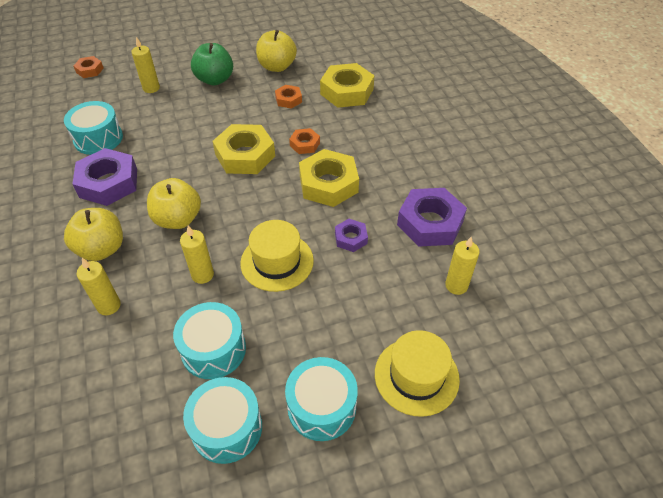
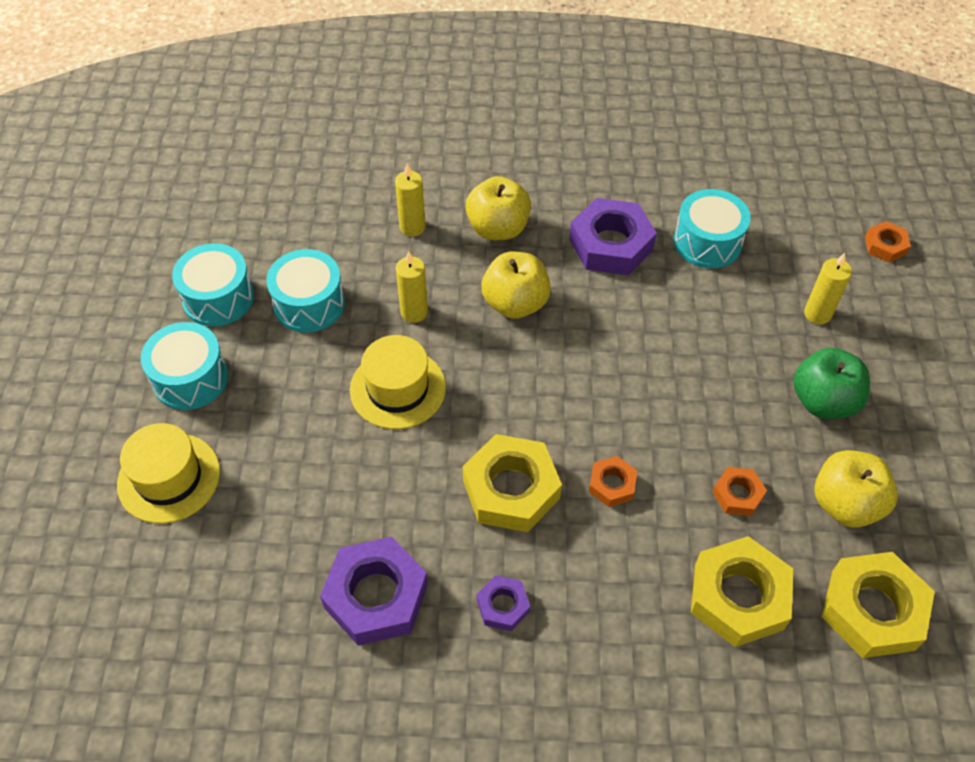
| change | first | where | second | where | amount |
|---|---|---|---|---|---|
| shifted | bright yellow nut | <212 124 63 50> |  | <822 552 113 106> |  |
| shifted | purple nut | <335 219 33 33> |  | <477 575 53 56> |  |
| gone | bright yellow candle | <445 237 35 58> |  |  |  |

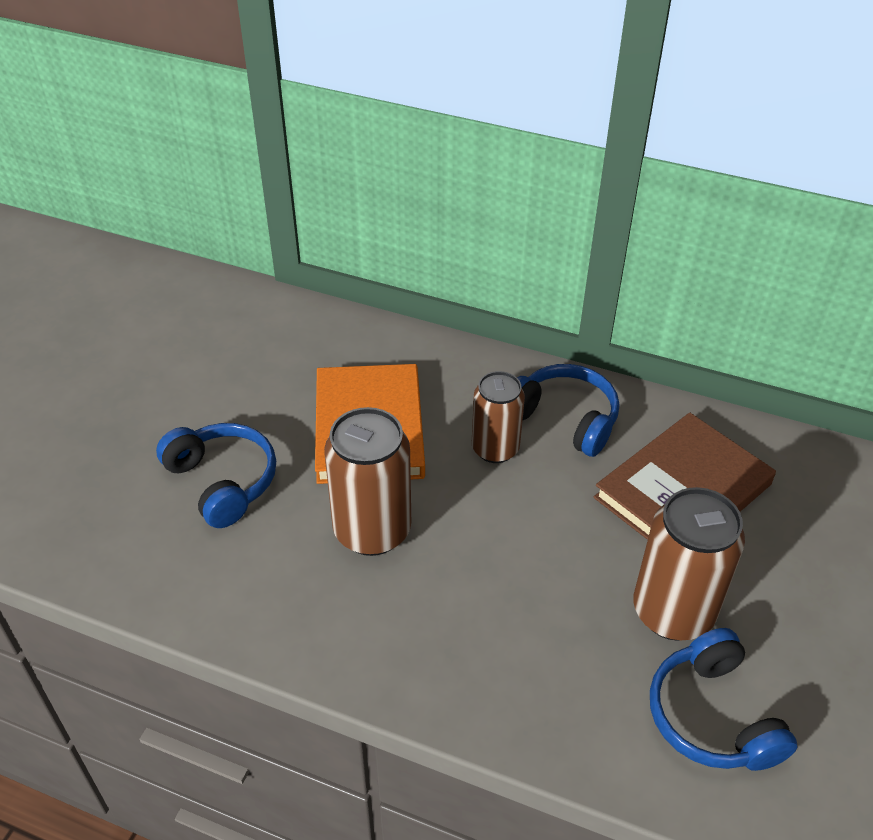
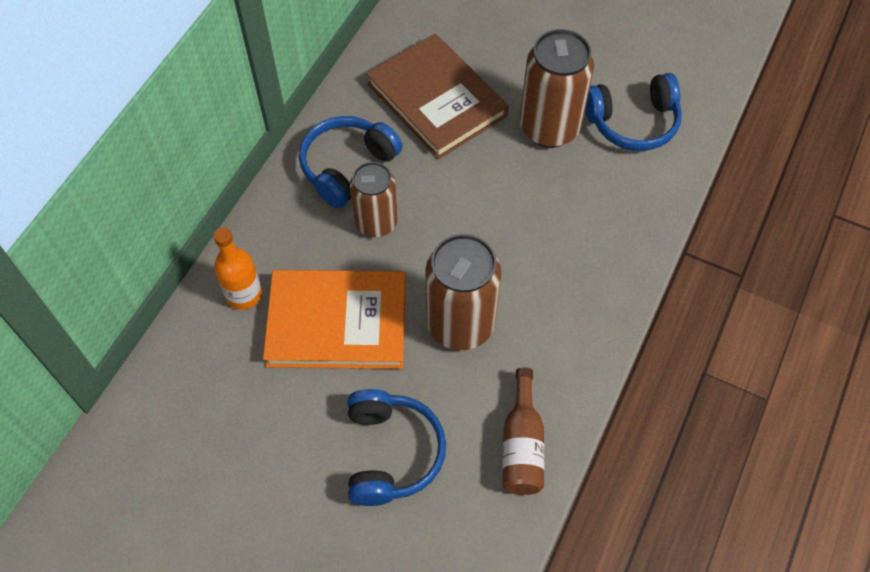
| change | first | where | second | where | amount |
|---|---|---|---|---|---|
| rotated | blue headset | <156 423 120 105> |  | <348 389 98 117> | 120 degrees clockwise |
| new |  |  | orange bottle | <213 227 49 83> |  |
| new |  |  | russet bottle | <502 367 42 128> |  |

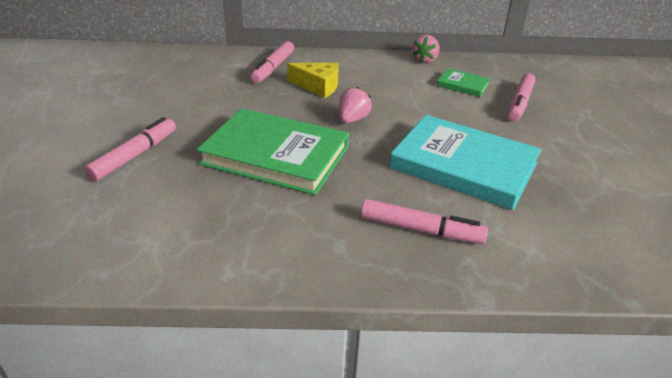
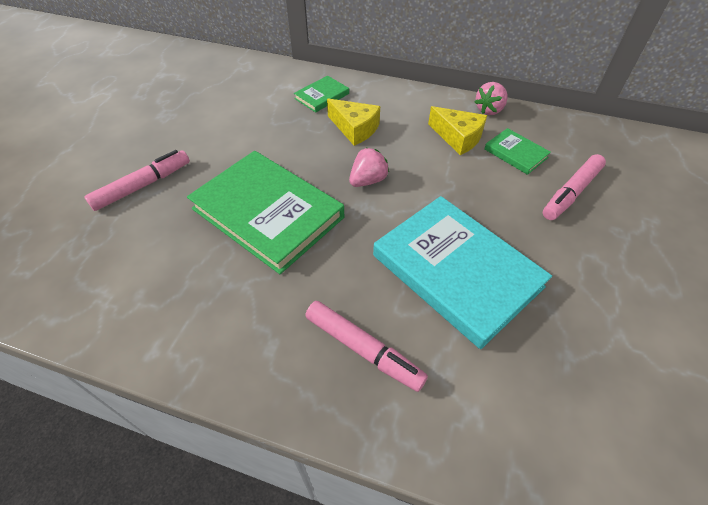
| change | first | where | second | where | amount |
|---|---|---|---|---|---|
| swapped | rose-pink marker pen | <250 41 44 42> | leaf-green book | <294 76 55 36> |  |
| new |  |  | bright yellow cheese | <428 106 59 49> |  |

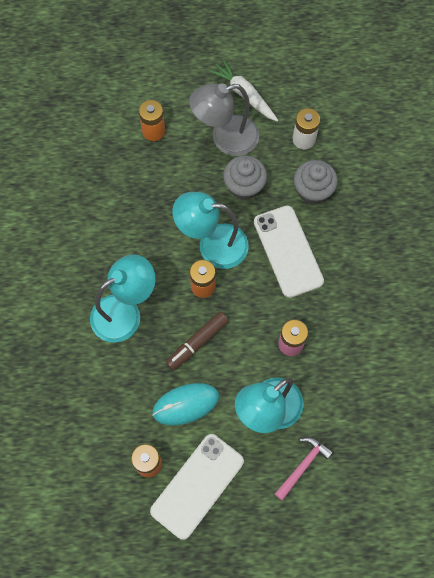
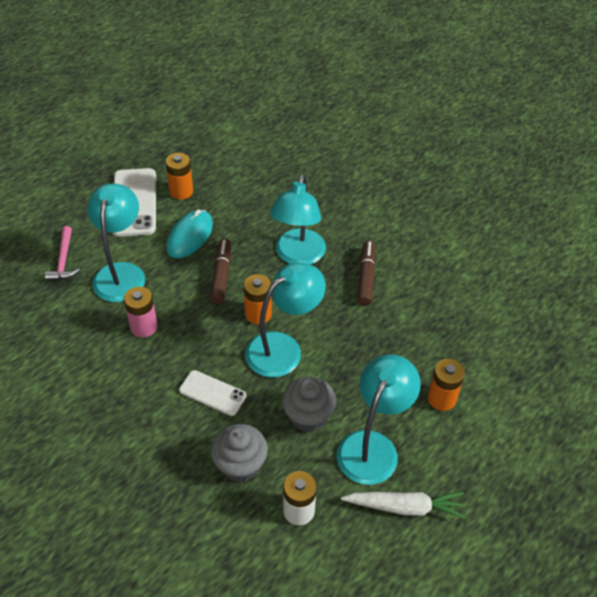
| change | first | where | second | where | amount |
|---|---|---|---|---|---|
| repainted | gray lamp | <189 83 70 73> | turquoise lamp | <337 354 84 131> |  |
| scaled | white smartphone | <254 206 70 92> |  | <179 370 68 46> | x0.59 |
| new |  |  | russet marker pen | <357 241 19 65> |  |

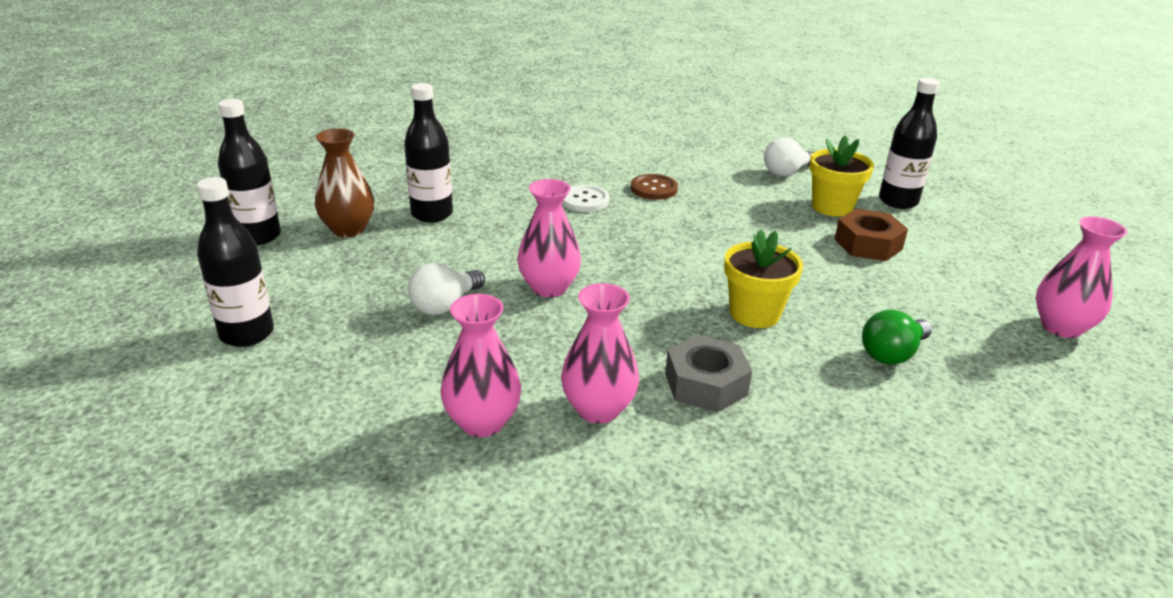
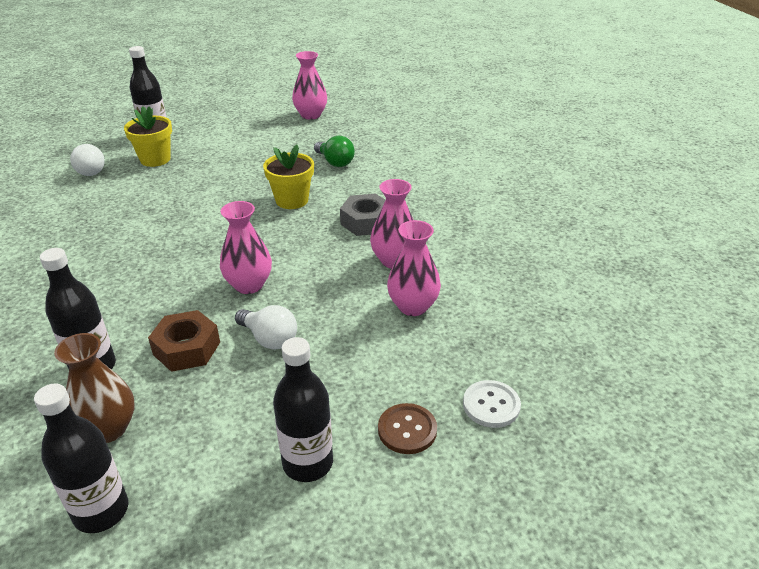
| change | first | where | second | where | amount |
|---|---|---|---|---|---|
| shifted | white shirt button | <562 185 47 27> |  | <463 380 58 48> |  |
| shifted | russet shirt button | <631 174 47 26> |  | <378 403 59 51> |  |
| shifted | russet nut | <834 209 74 52> |  | <148 310 72 62> |  |

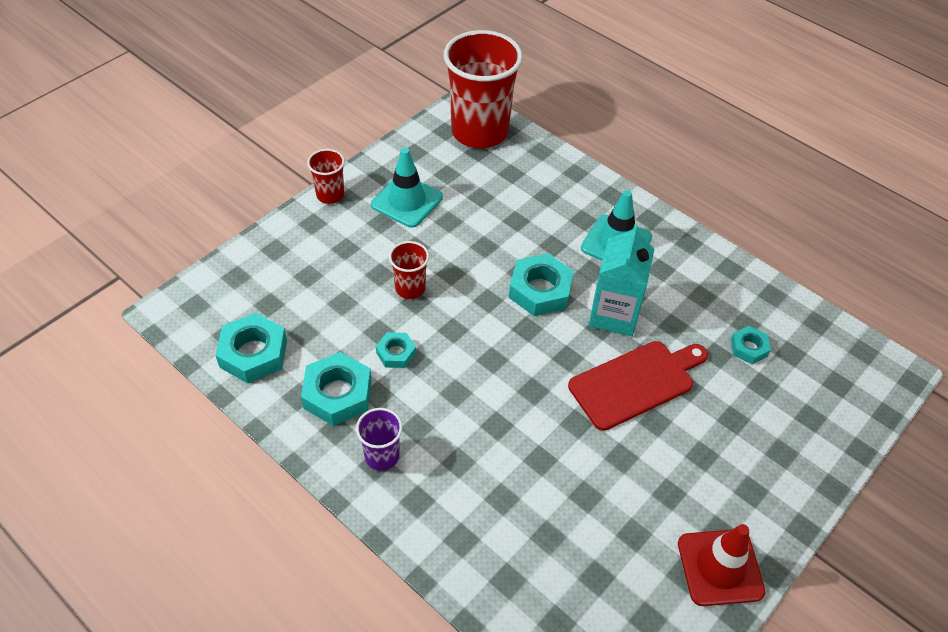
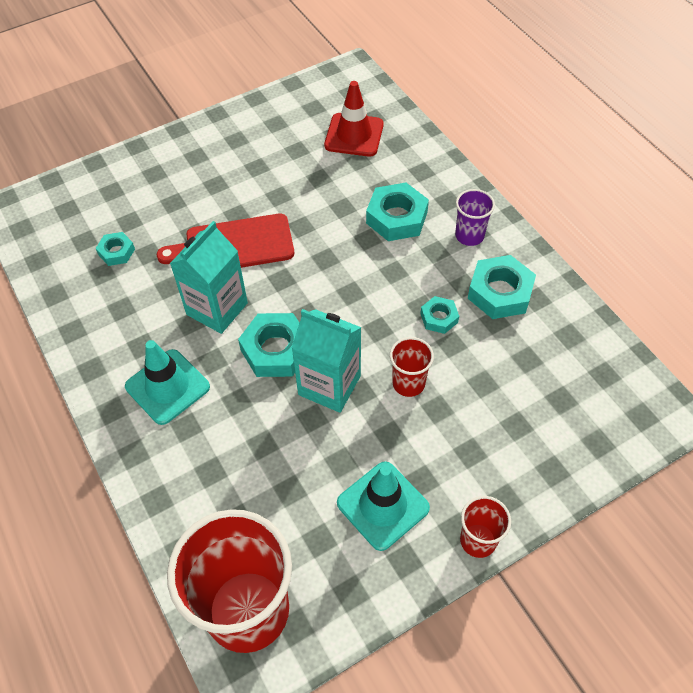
| change | first | where | second | where | amount |
|---|---|---|---|---|---|
| shifted | turquoise nut | <215 313 72 70> |  | <366 183 63 58> |  |
| shifted | red traffic cone | <678 524 88 82> |  | <324 81 60 76> |  |
| new |  |  | turquoise carton | <292 309 69 104> |  |

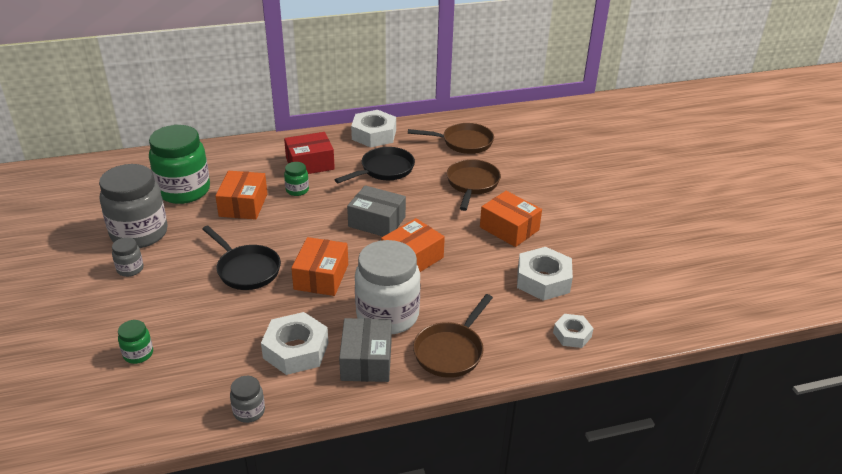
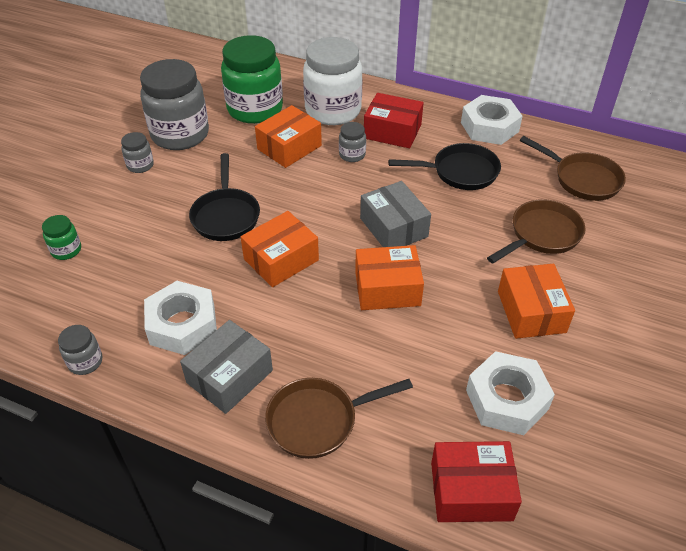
| change | first | where | second | where | amount |
|---|---|---|---|---|---|
| repainted | leaf-green preserve jar | <284 162 25 34> | gray preserve jar | <339 122 27 40> |  |
| shifted | white preserve jar | <355 240 66 94> |  | <303 37 60 88> |  |
| swapped | white nut | <553 314 41 34> | red parcel | <431 441 91 81> |  |

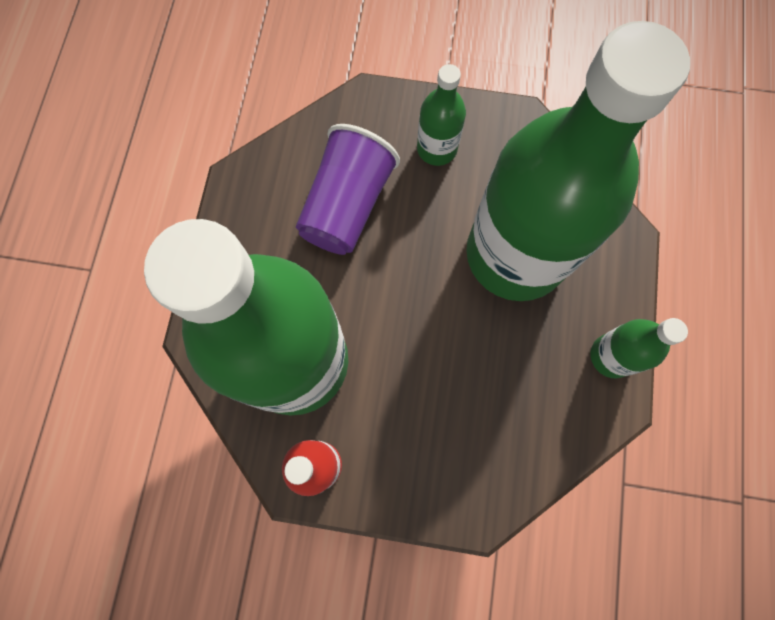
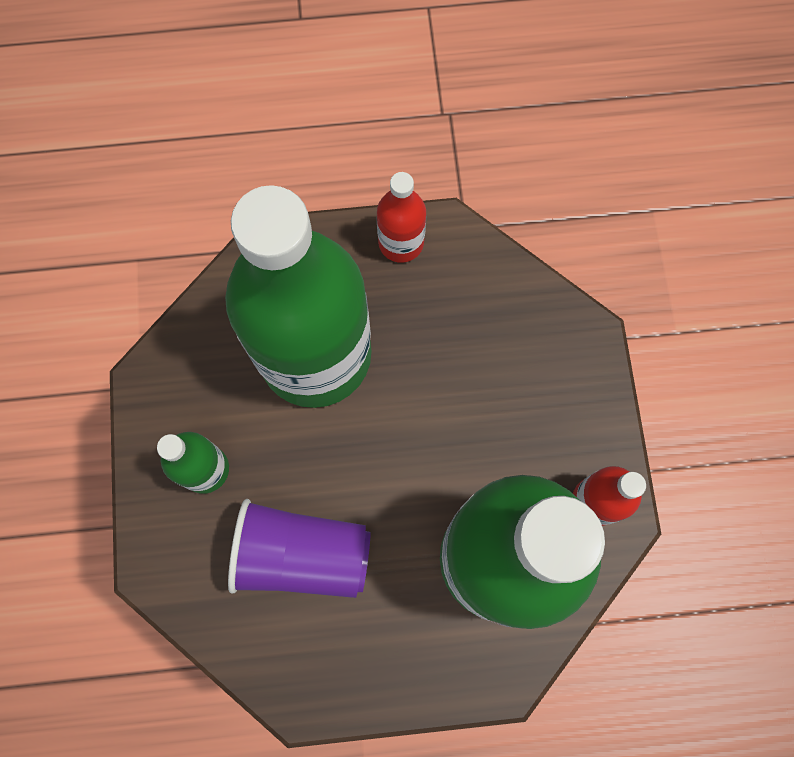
| change | first | where | second | where | amount |
|---|---|---|---|---|---|
| repainted | leaf-green bottle | <591 318 97 60> | red bottle | <377 172 49 91> |  |

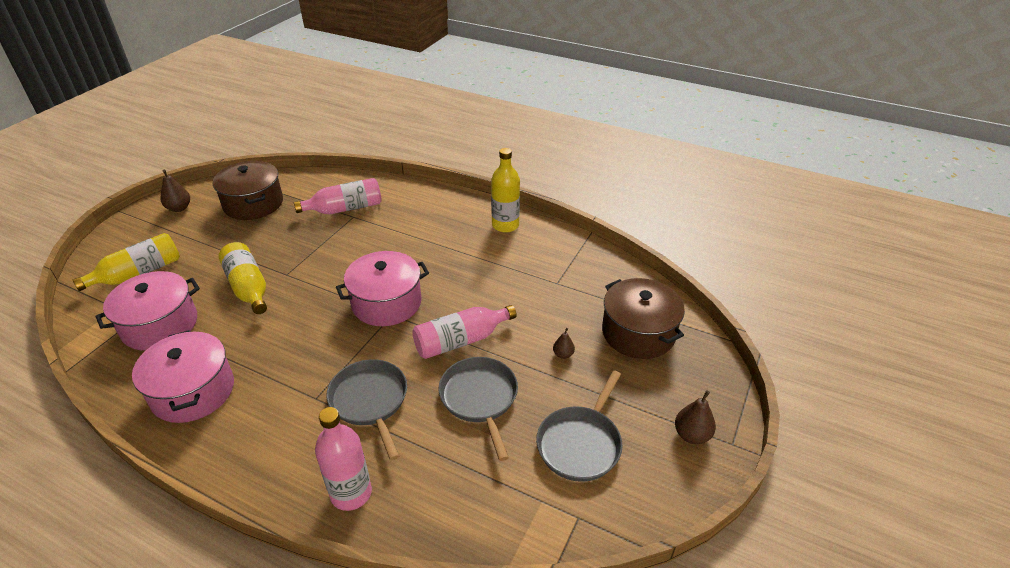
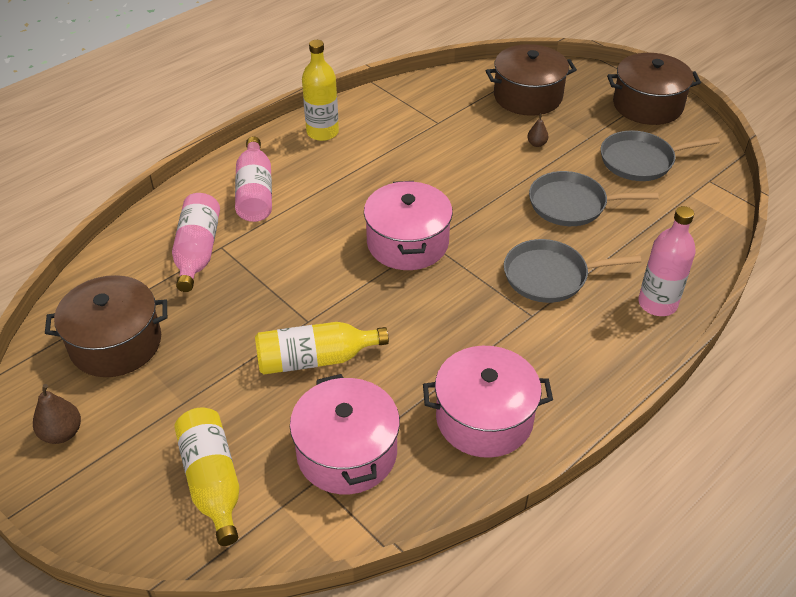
| change | first | where | second | where | amount |
|---|---|---|---|---|---|
| shifted | rose-pink bottle | <412 305 105 54> |  | <235 137 37 85> |  |
| rotated | gray frying pan | <536 370 86 112> |  | <601 131 119 50> | 120 degrees clockwise |
| swapped | russet pear fruit | <675 390 41 54> | russet pot | <607 53 94 72> |  |

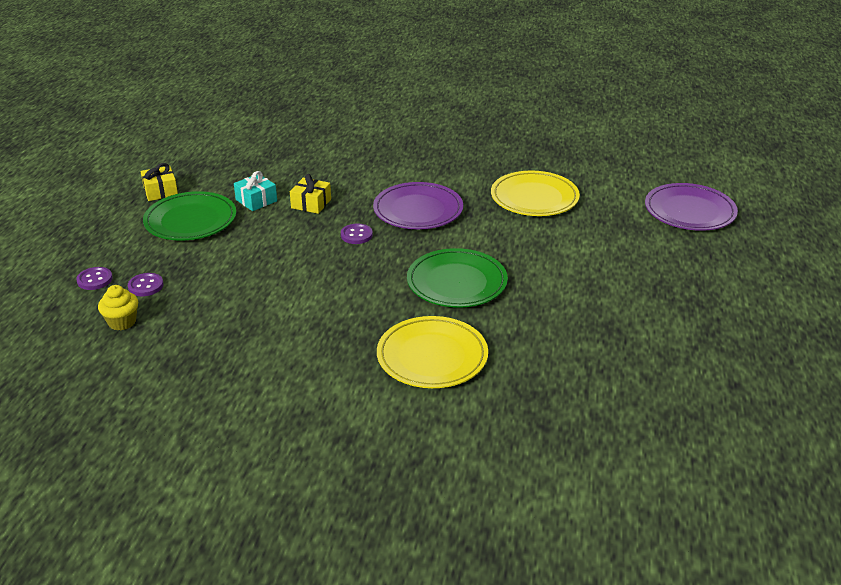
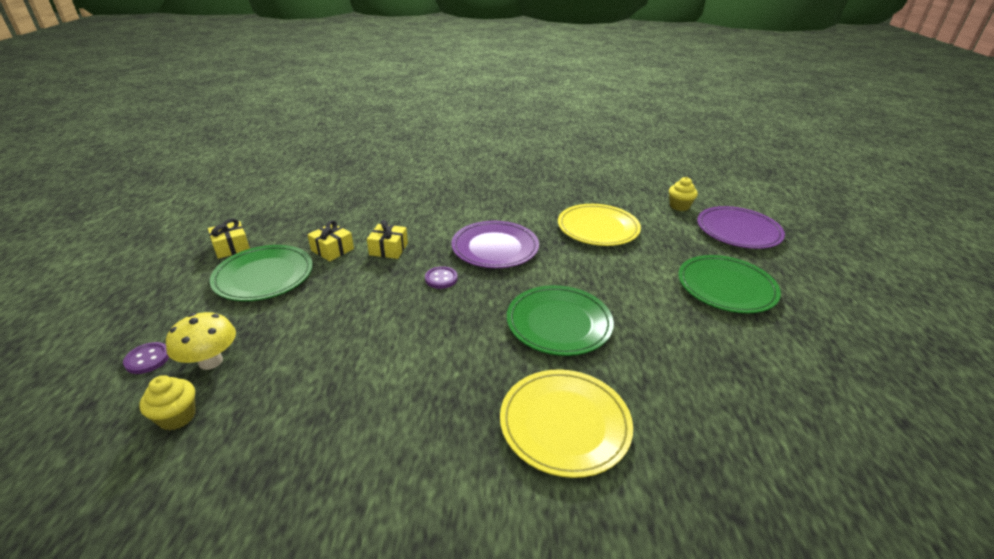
| change | first | where | second | where | amount |
|---|---|---|---|---|---|
| swapped | purple shirt button | <128 273 36 23> | bright yellow toadstool | <166 312 70 58> |  |
| repainted | turquoise wrapped gift | <234 171 43 40> | bright yellow wrapped gift | <307 220 47 41> |  |
| new |  |  | bright yellow muffin | <669 177 29 34> |  |
| new |  |  | leaf-green flat dish | <678 255 103 58> |  |

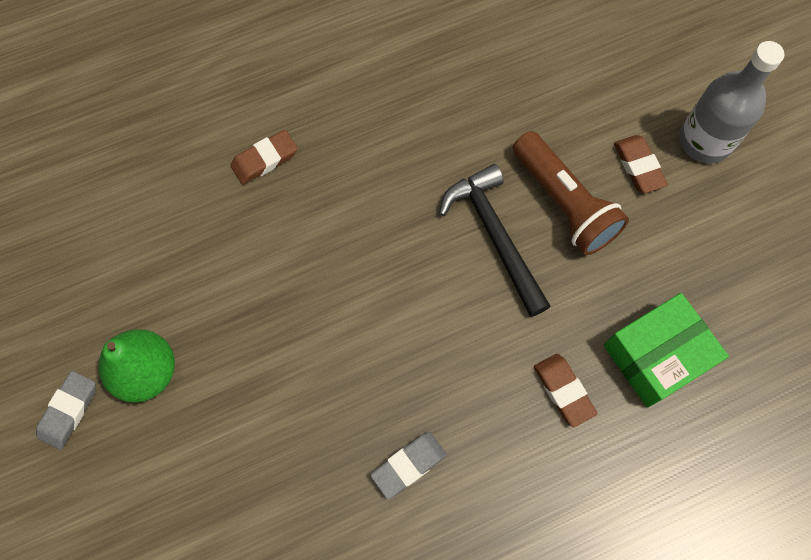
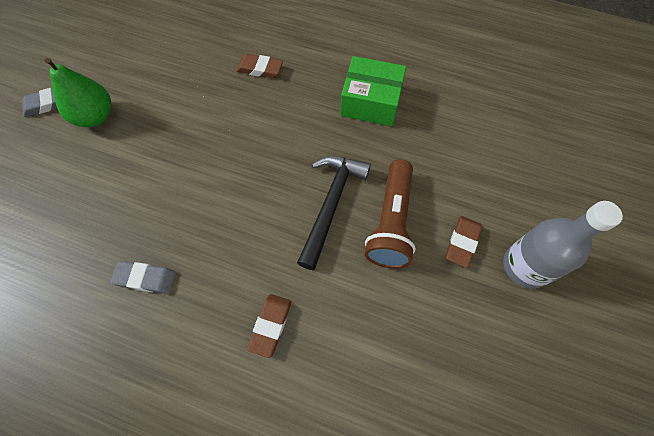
| change | first | where | second | where | amount |
|---|---|---|---|---|---|
| shifted | leaf-green parcel | <604 293 125 115> |  | <340 56 66 70> |  |

